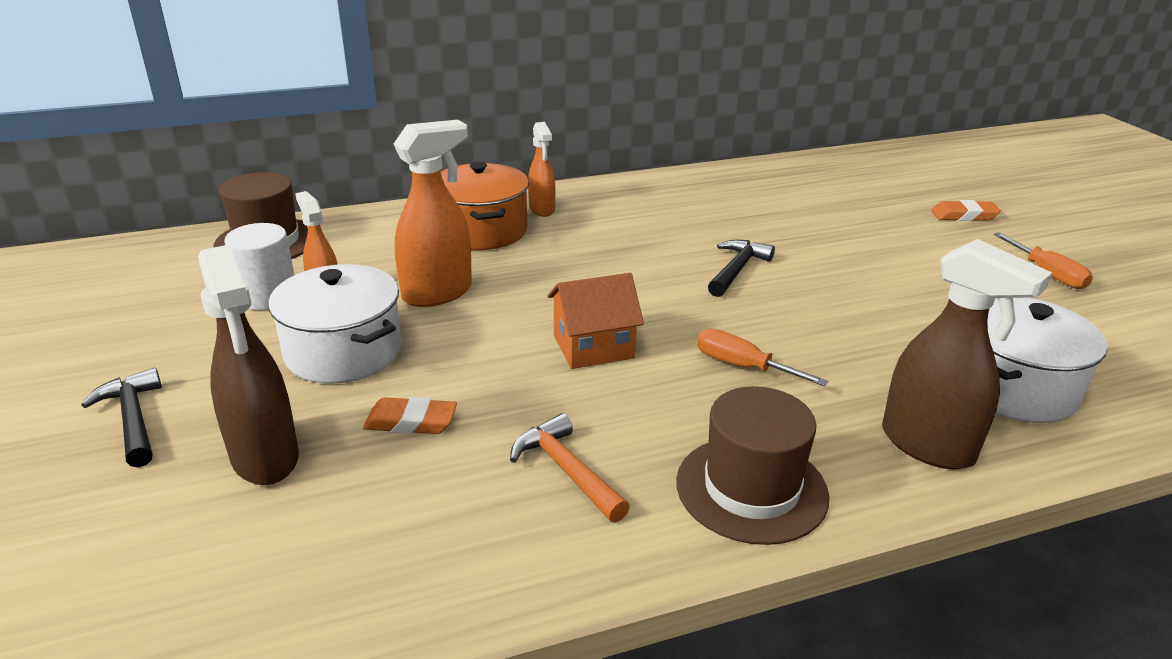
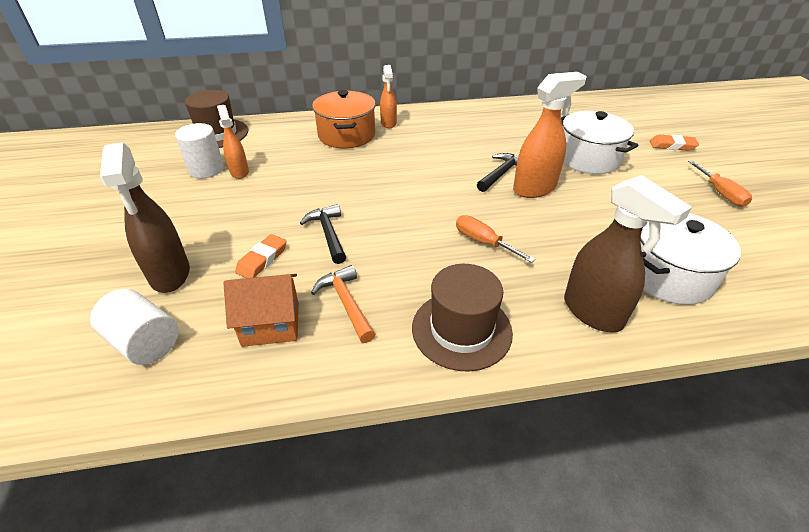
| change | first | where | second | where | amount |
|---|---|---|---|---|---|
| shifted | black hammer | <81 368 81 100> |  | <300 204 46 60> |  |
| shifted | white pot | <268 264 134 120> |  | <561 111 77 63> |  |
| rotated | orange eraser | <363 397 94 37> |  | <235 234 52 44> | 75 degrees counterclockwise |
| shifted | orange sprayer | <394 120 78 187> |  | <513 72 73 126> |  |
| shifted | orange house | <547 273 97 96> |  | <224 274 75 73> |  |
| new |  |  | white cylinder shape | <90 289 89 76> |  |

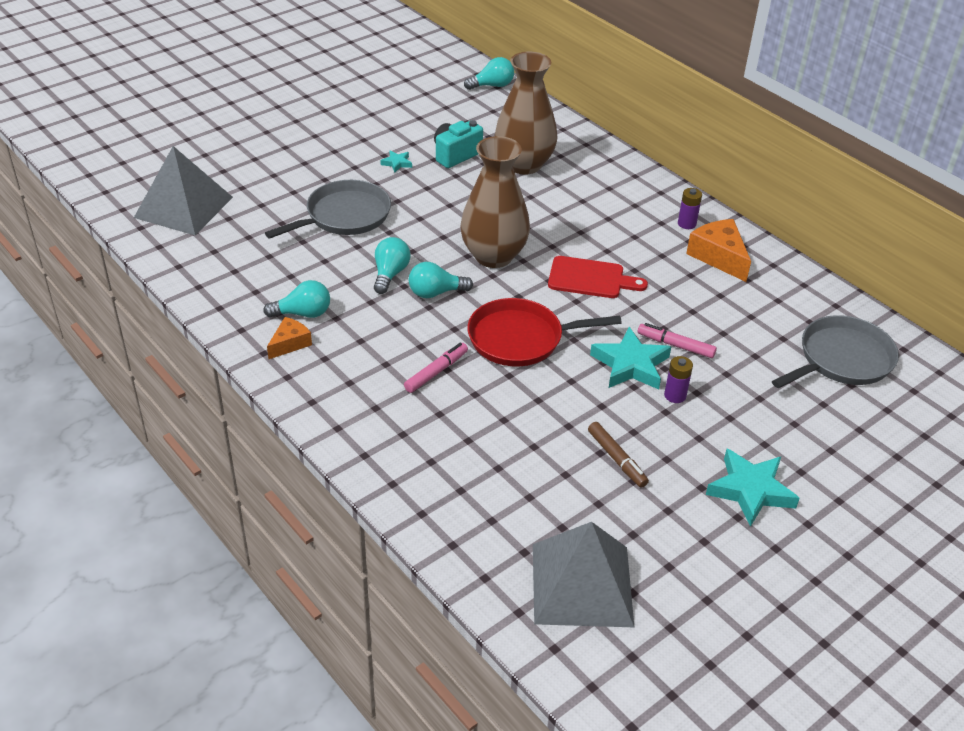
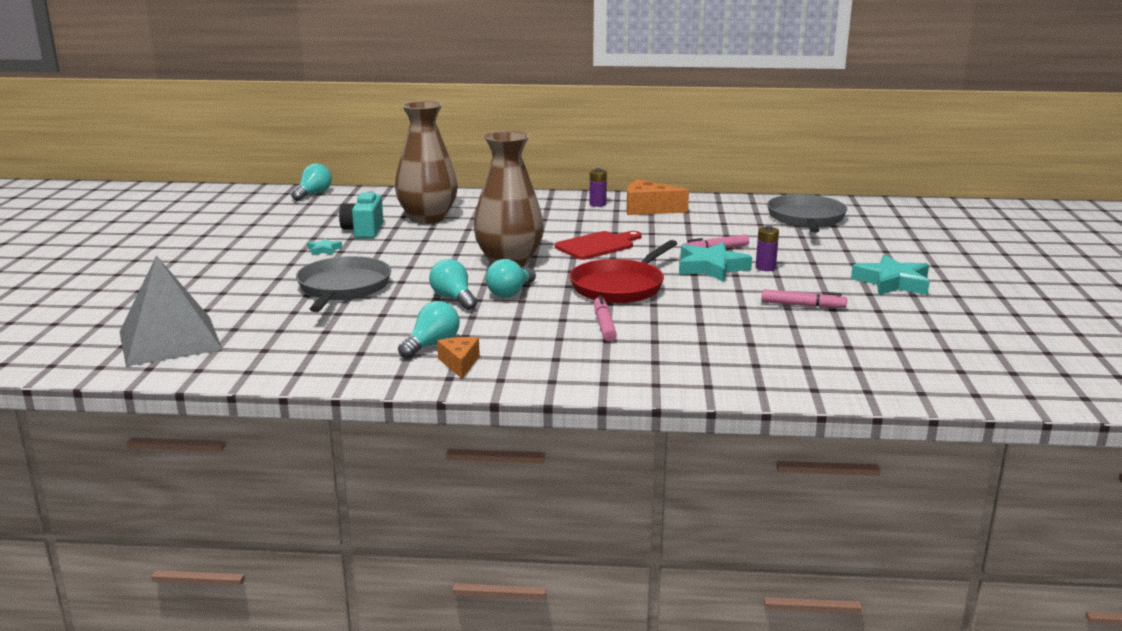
| change | first | where | second | where | amount |
|---|---|---|---|---|---|
| gone | gray pyramid shape | <533 522 102 106> |  |  |  |
| repainted | russet marker pen | <588 422 61 66> | rose-pink marker pen | <761 289 86 19> |  |

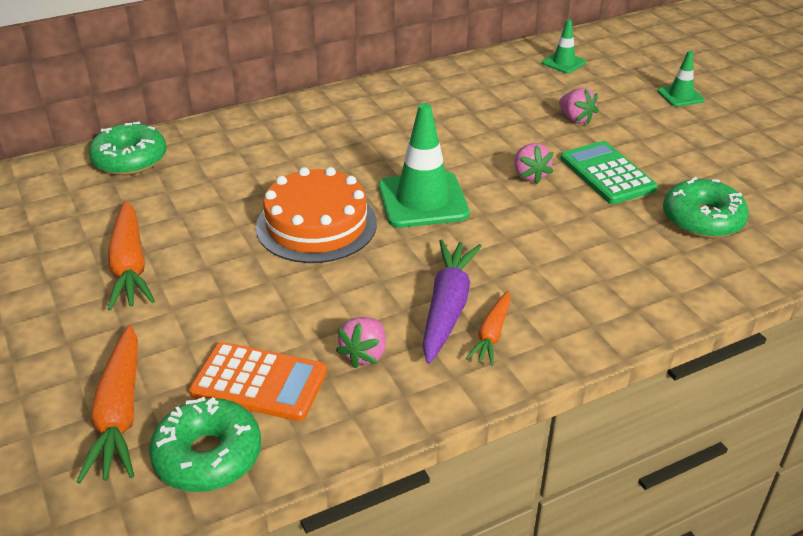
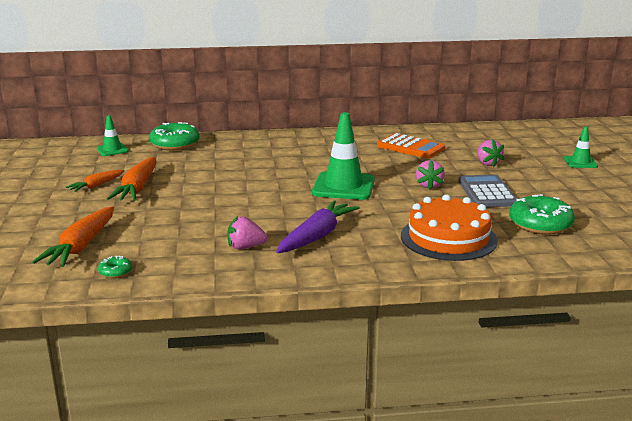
| change | first | where | second | where | amount |
|---|---|---|---|---|---|
| scaled | leaf-green glazed donut | <149 397 112 95> |  | <98 256 34 22> | x0.47 |
| shifted | orange adding machine | <189 342 138 79> |  | <377 133 68 26> |  |
| shifted | orange gateau | <256 167 121 96> |  | <401 194 97 67> |  |
| rotated | rose-pink strawberry | <336 317 50 51> |  | <227 216 40 34> | 45 degrees clockwise |
| shifted | orange carrot | <466 291 45 75> |  | <66 170 58 22> |  |
| shifted | leaf-green traffic cone | <542 19 44 54> |  | <97 115 32 41> |  |
| repainted | leaf-green adding machine | <560 141 98 63> | gray adding machine | <459 174 58 33> |  |

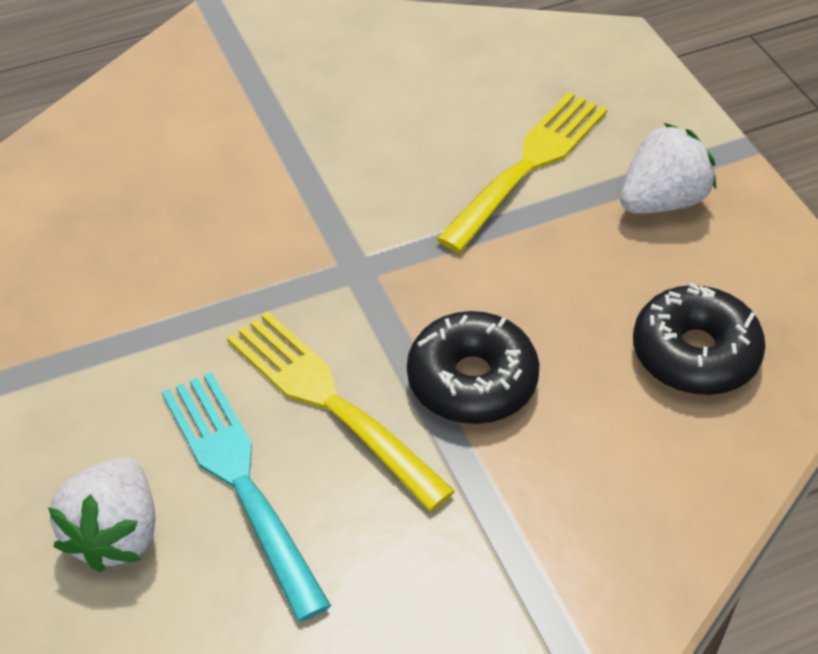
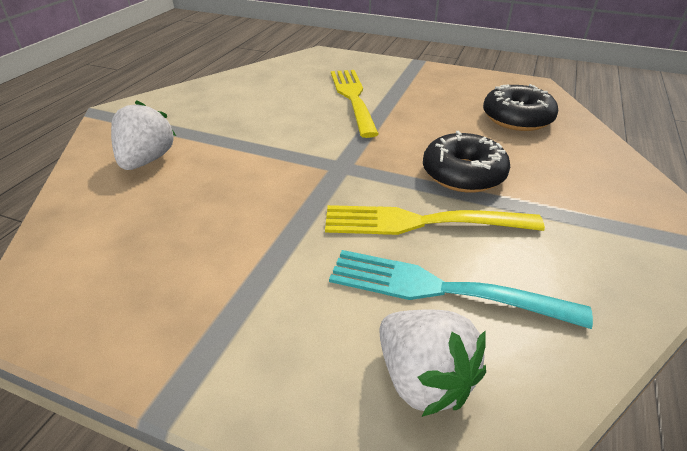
| change | first | where | second | where | amount |
|---|---|---|---|---|---|
| shifted | white strawberry | <620 123 96 91> |  | <111 100 65 70> |  |

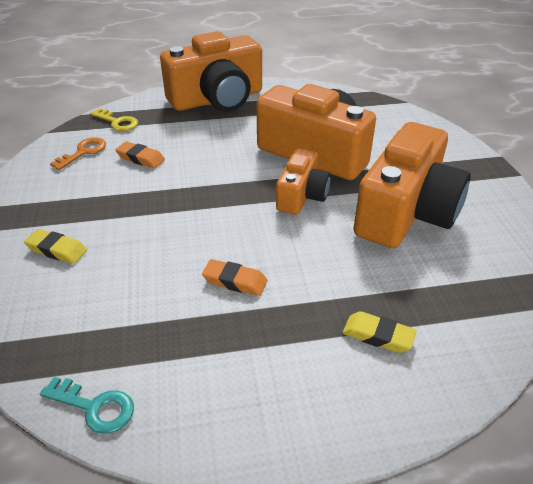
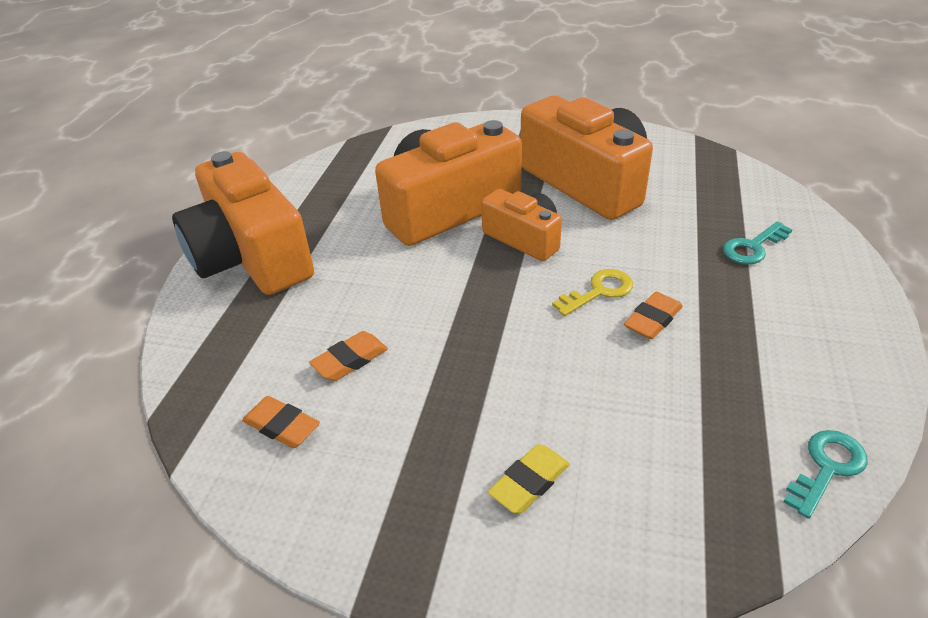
| change | first | where | second | where | amount |
|---|---|---|---|---|---|
| swapped | orange latchkey | <50 138 56 32> | orange eraser | <242 396 78 52> |  |
| shifted | bright yellow latchkey | <90 108 48 23> |  | <552 269 81 47> |  |
| rotated | orange compact camera | <160 31 102 81> |  | <172 151 142 144> | 150 degrees clockwise |
| swapped | bright yellow eraser | <343 311 74 42> | turquoise latchkey | <723 221 70 43> |  |

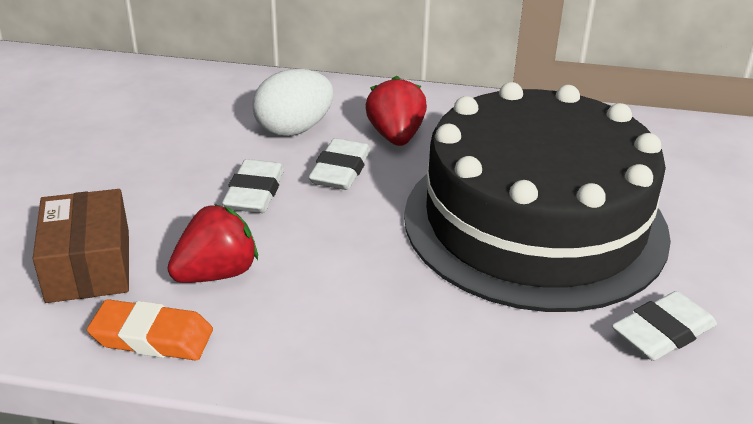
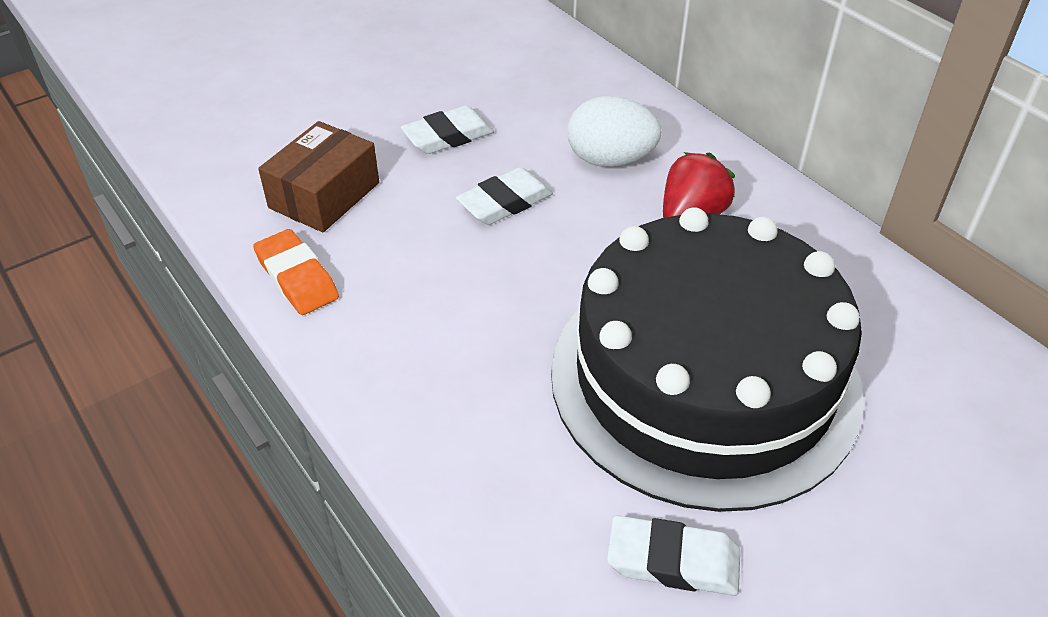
| change | first | where | second | where | amount |
|---|---|---|---|---|---|
| gone | red strawberry | <167 204 91 79> |  |  |  |
| shifted | white eraser | <308 138 63 52> |  | <401 106 93 48> |  |

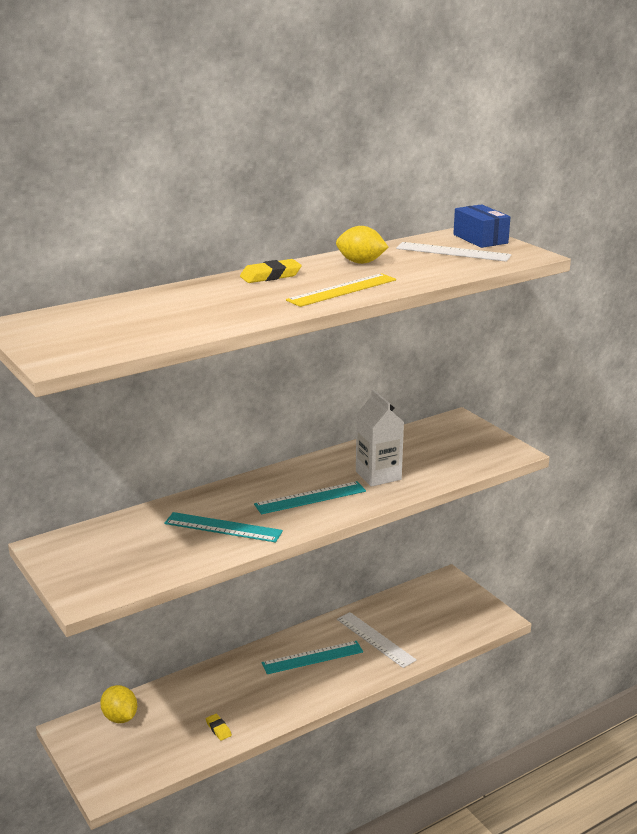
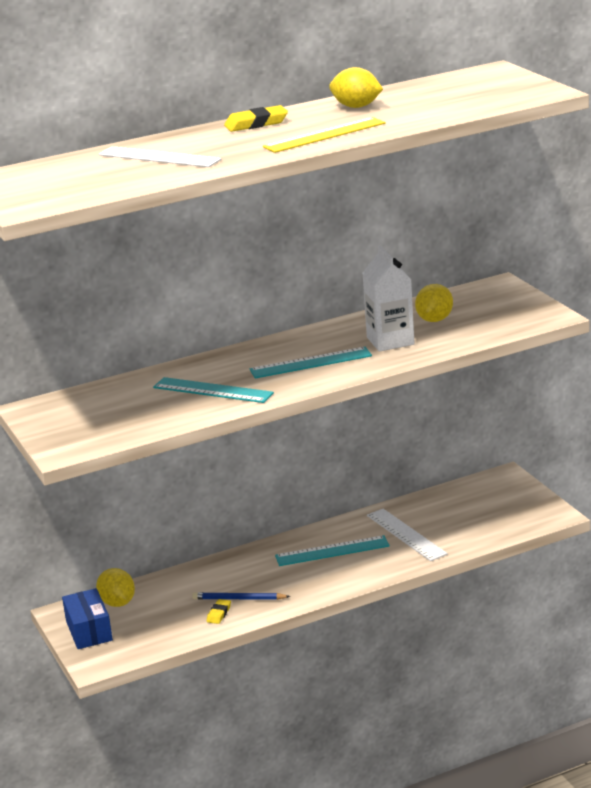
| change | first | where | second | where | amount |
|---|---|---|---|---|---|
| rotated | bright yellow eraser | <206 714 26 27> |  | <207 599 24 25> | 45 degrees clockwise |
| shifted | white measuring stick | <396 242 115 20> |  | <98 146 124 21> |  |
| shifted | blue parcel | <453 204 57 44> |  | <62 588 51 61> |  |
| new |  |  | blue pencil | <192 592 98 8> |  |
| new |  |  | bright yellow toy lemon | <415 284 38 38> |  |

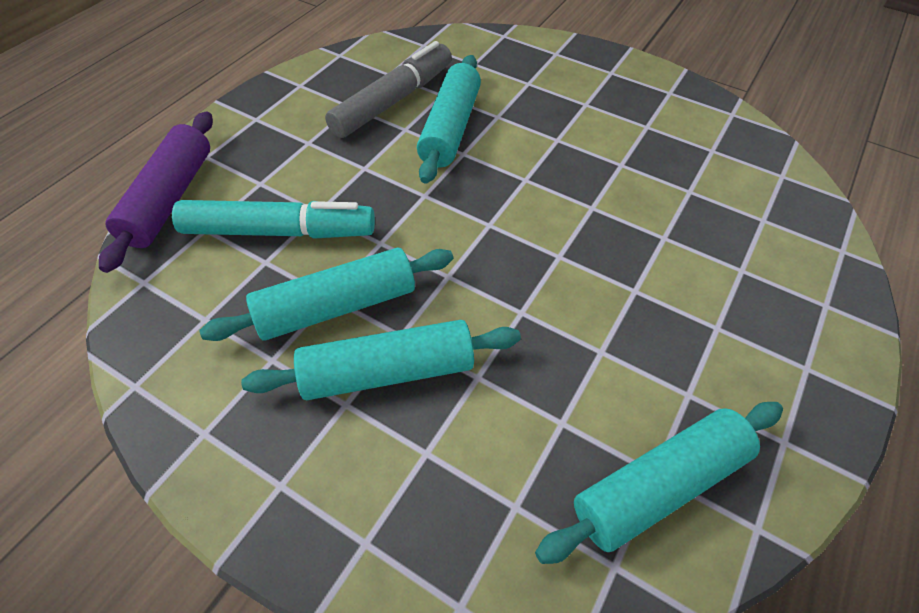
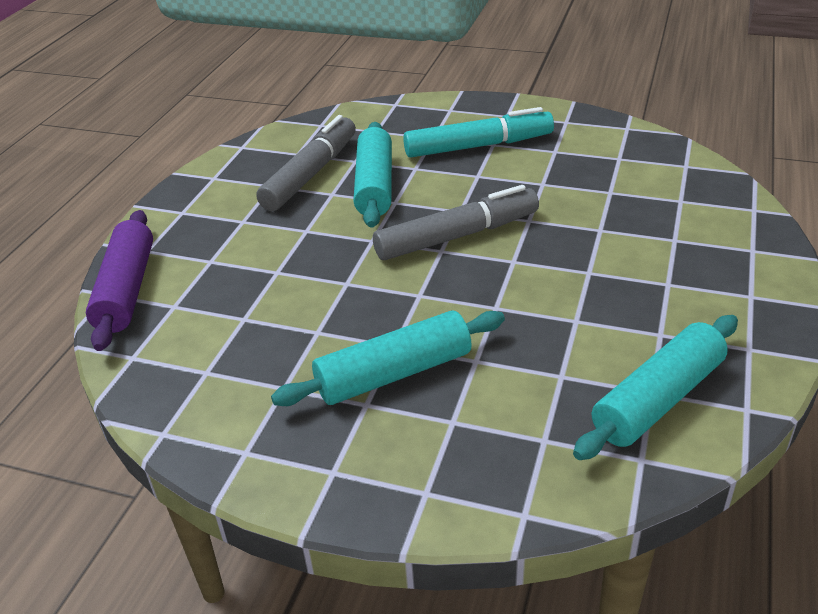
| change | first | where | second | where | amount |
|---|---|---|---|---|---|
| shifted | turquoise marker pen | <172 200 203 39> |  | <403 107 151 51> |  |
| gone | turquoise pastry roller | <199 247 254 94> |  |  |  |
| new |  |  | gray marker pen | <373 185 166 75> |  |

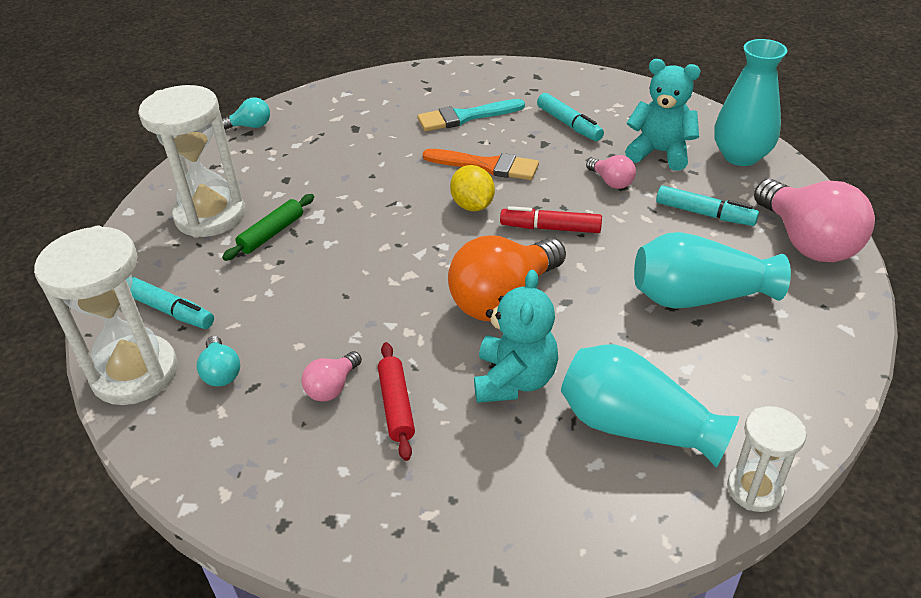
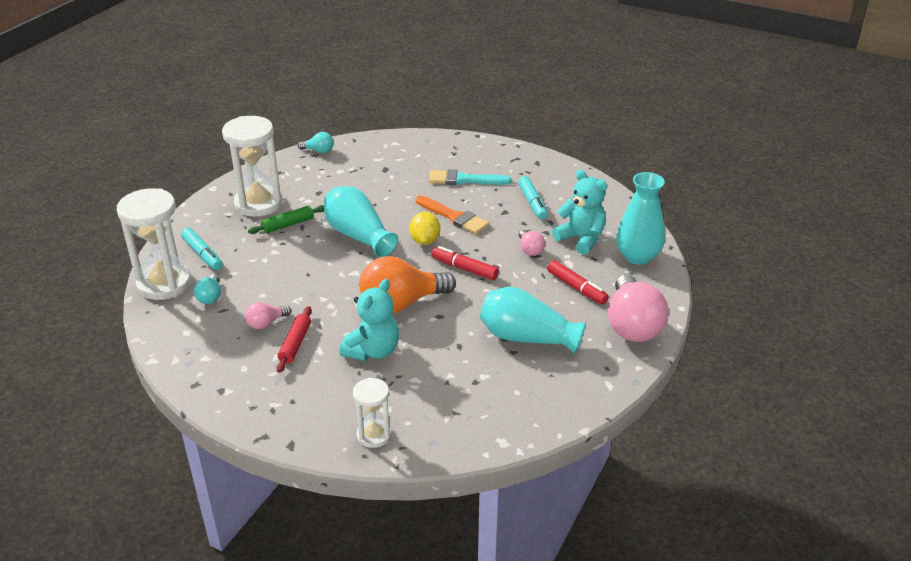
| change | first | where | second | where | amount |
|---|---|---|---|---|---|
| shifted | turquoise vase | <561 344 178 124> |  | <324 186 74 72> |  |
| repainted | turquoise marker pen | <656 185 103 41> | red marker pen | <547 260 62 44> |  |
| shifted | white hourglass | <727 406 79 106> |  | <353 378 39 70> |  |

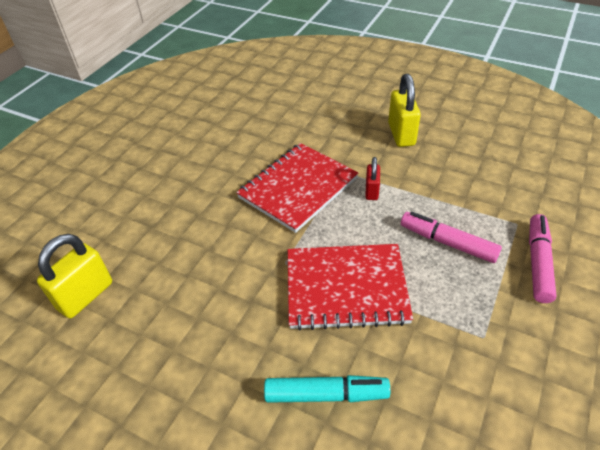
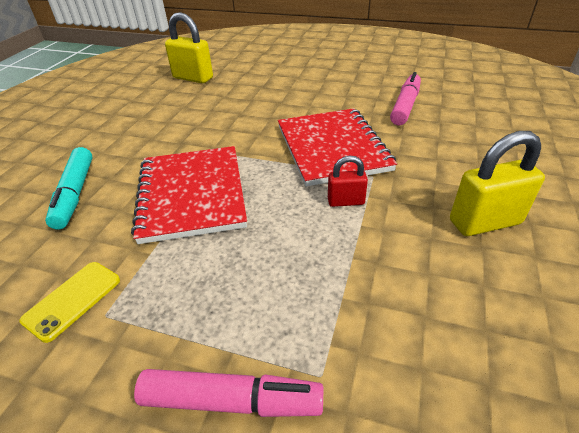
| change | first | where | second | where | amount |
|---|---|---|---|---|---|
| rotated | red exercise book | <236 143 122 90> |  | <278 108 119 78> | 45 degrees clockwise |
| shifted | rose-pink marker pen | <401 212 101 51> |  | <390 72 31 53> |  |
| new |  |  | bright yellow smartphone | <20 262 100 81> |  |

